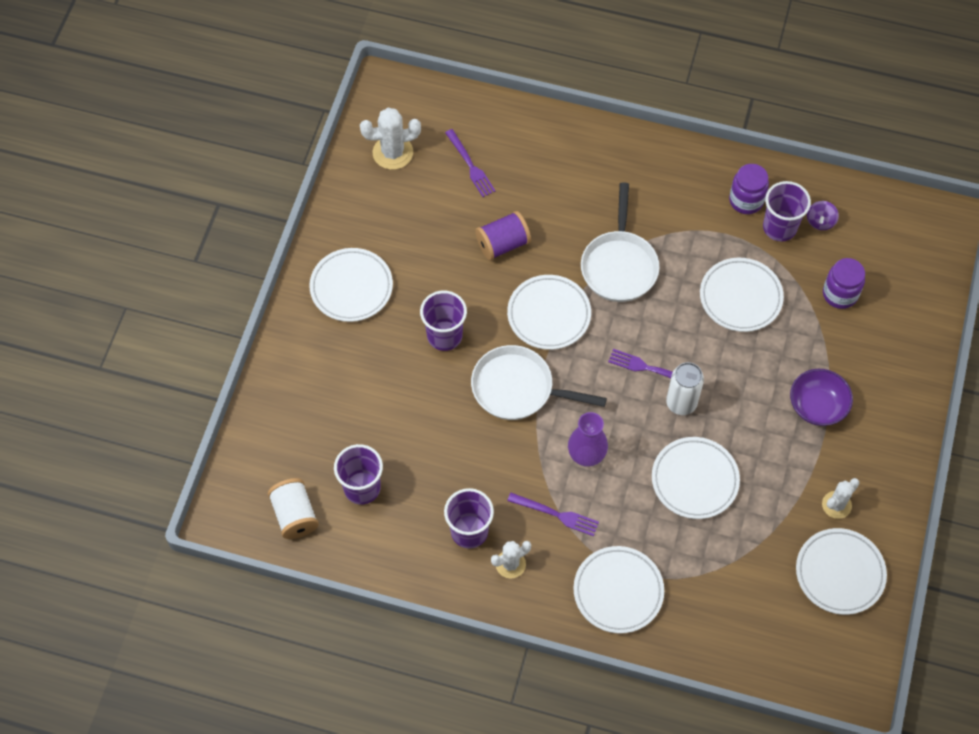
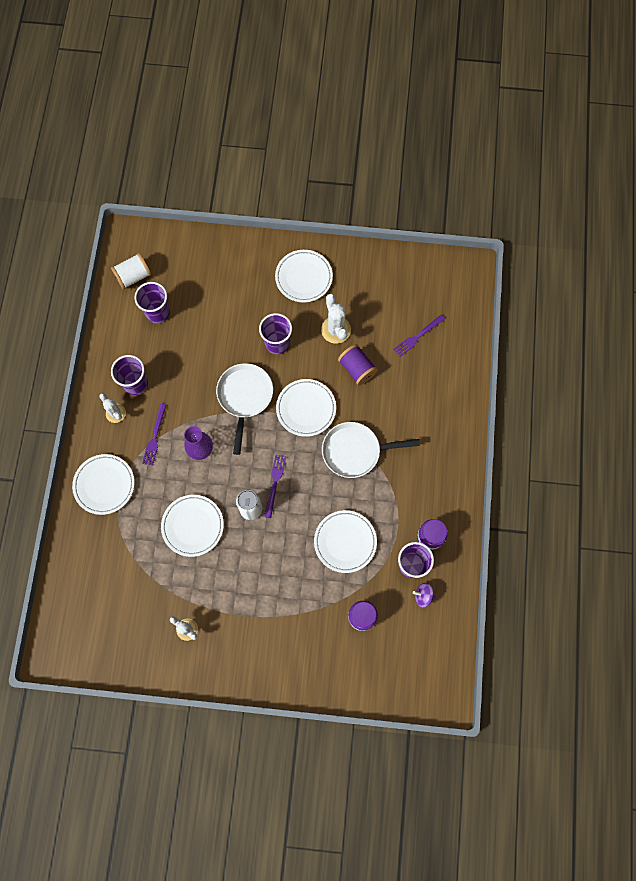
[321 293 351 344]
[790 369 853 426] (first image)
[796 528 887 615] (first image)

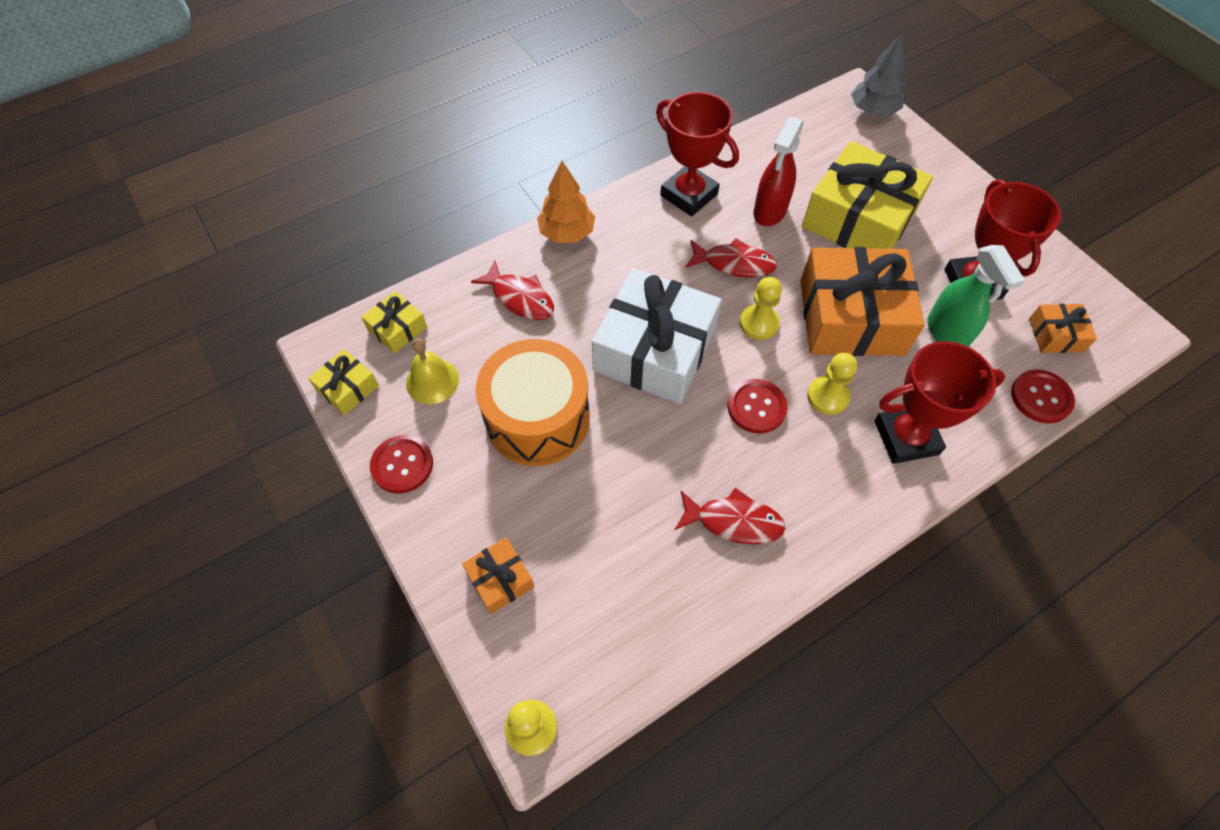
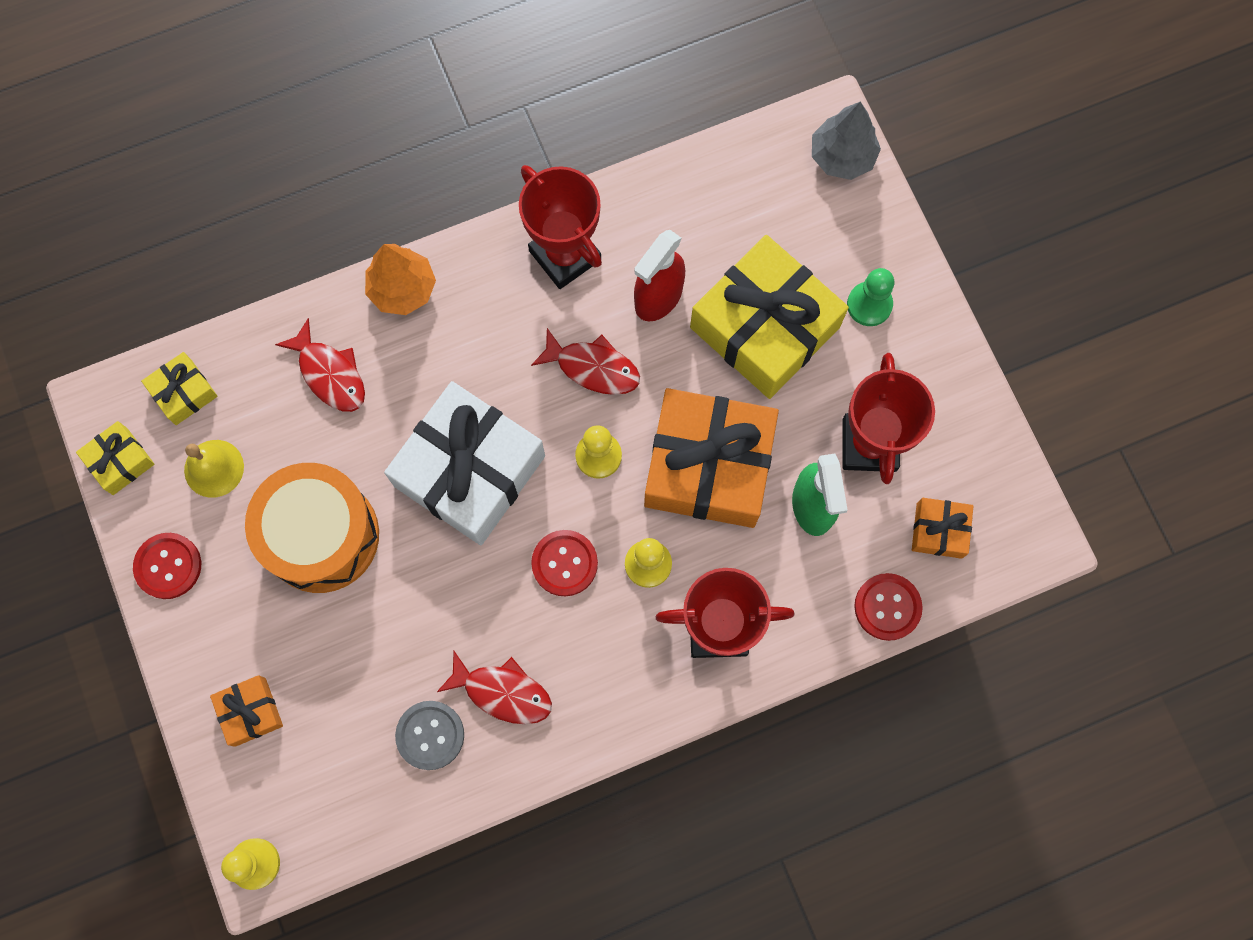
[395 701 464 770]
[847 268 894 326]

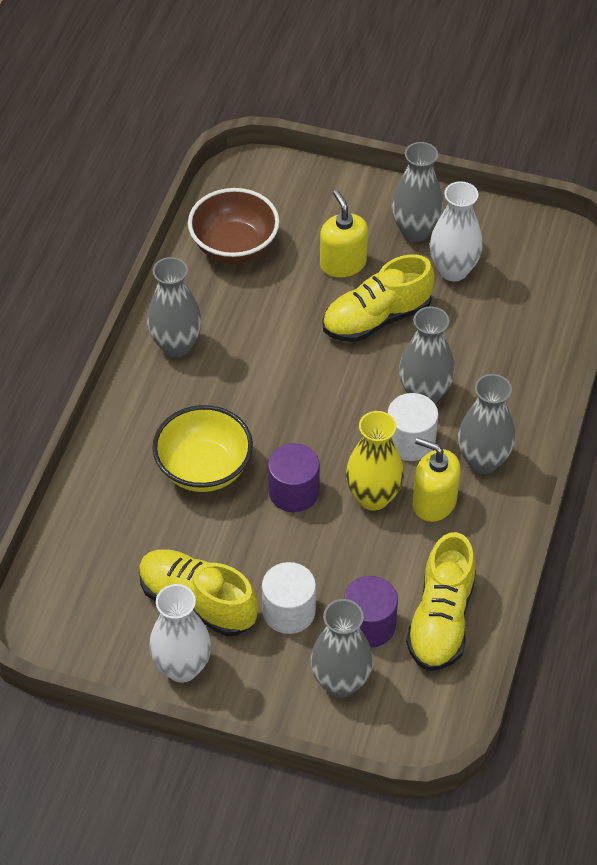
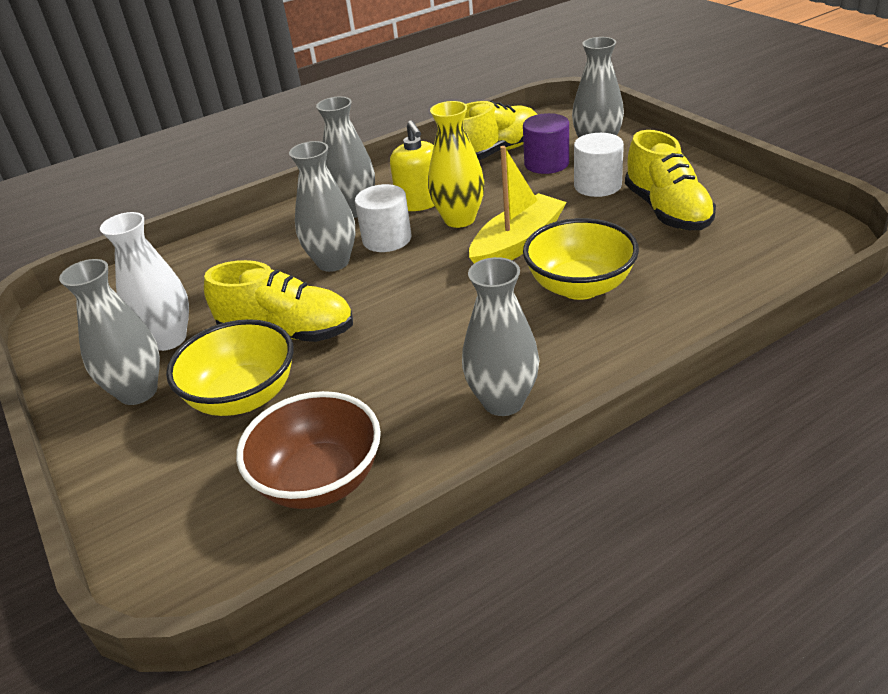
[149 584 211 683] (first image)
[469 146 567 263]
[166 319 294 416]

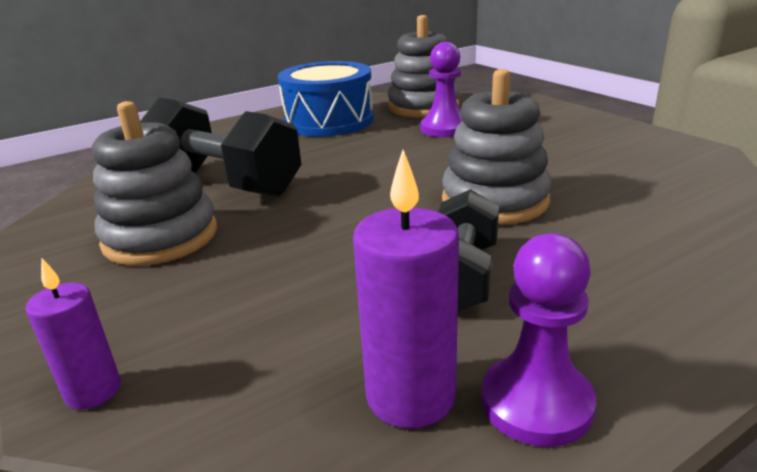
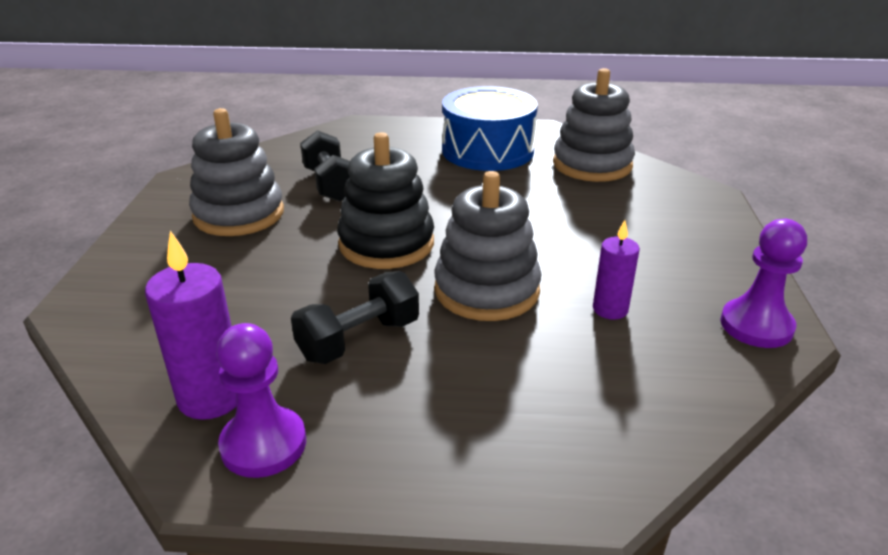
[593 220 640 320]
[300 130 350 202]
[720 219 807 348]
[337 132 434 269]

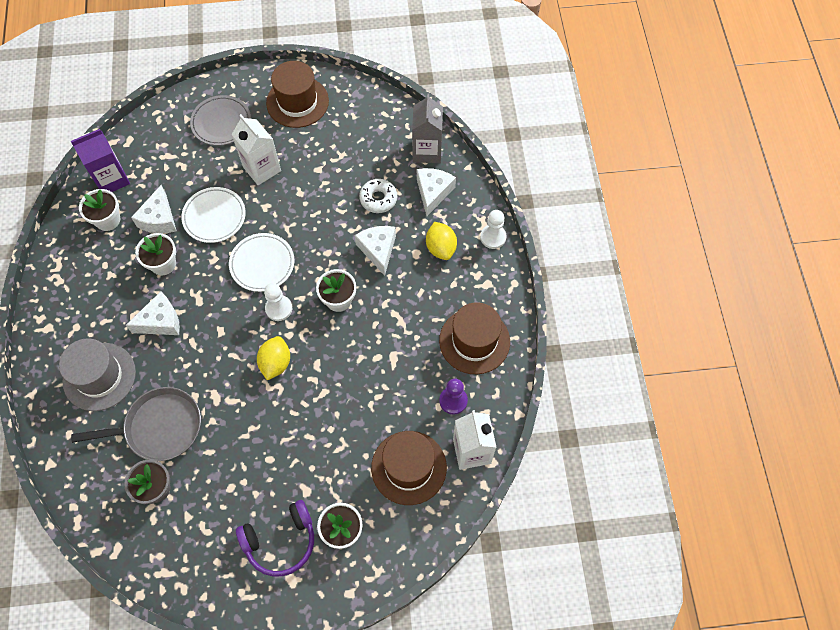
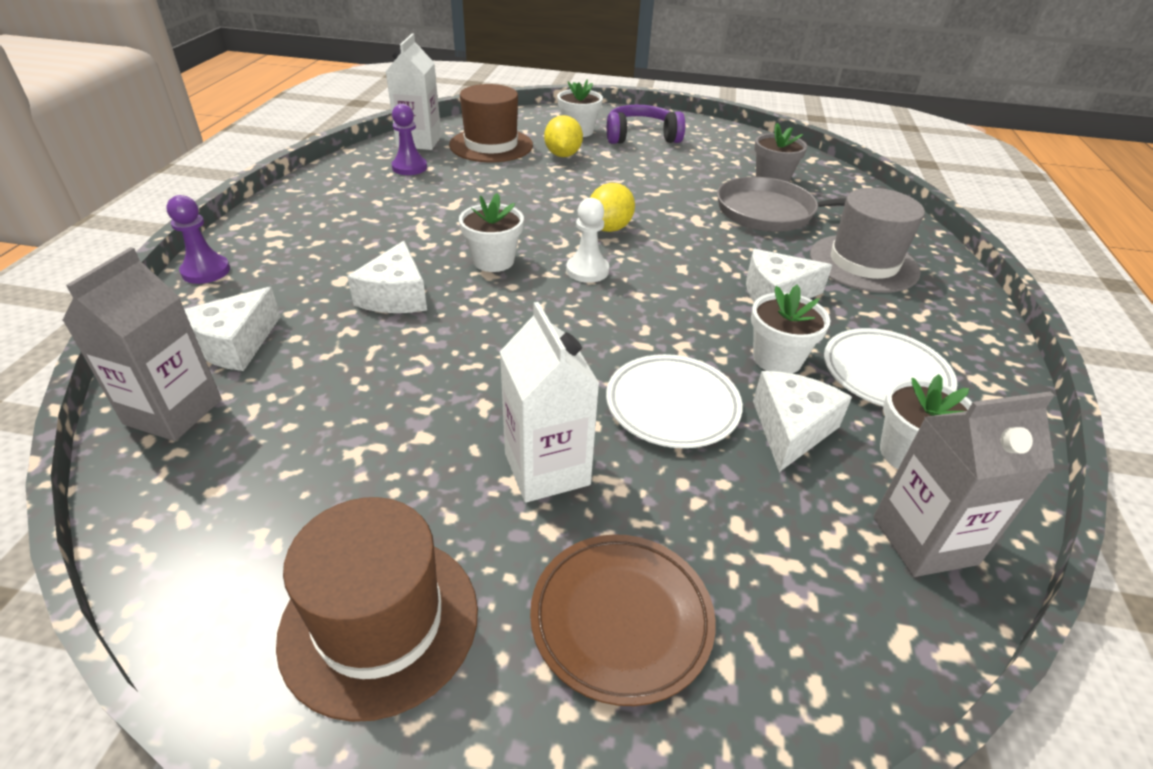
[873 391 1055 577]
[530 534 716 706]
[824 328 957 406]
[359 179 397 213] (first image)
[544 115 583 157]
[439 302 510 374] (first image)
[166 195 230 284]

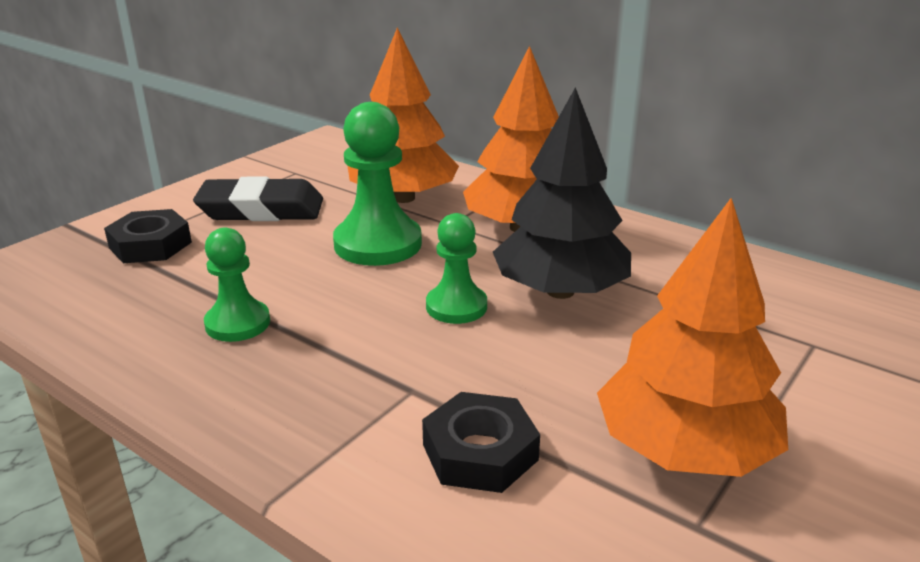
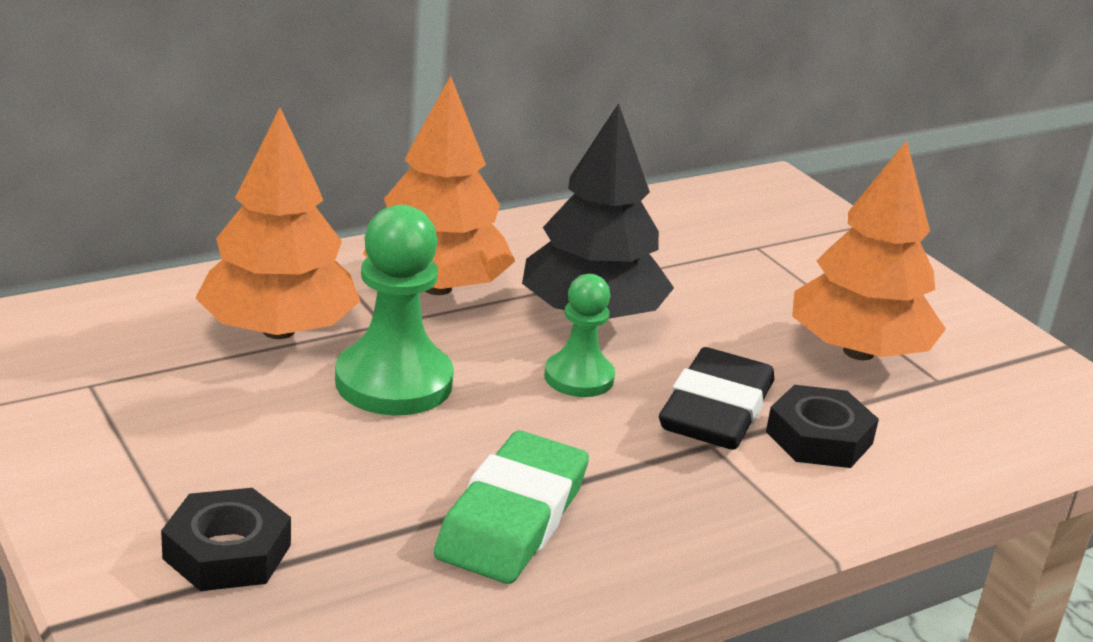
[659 347 774 450]
[434 431 589 584]

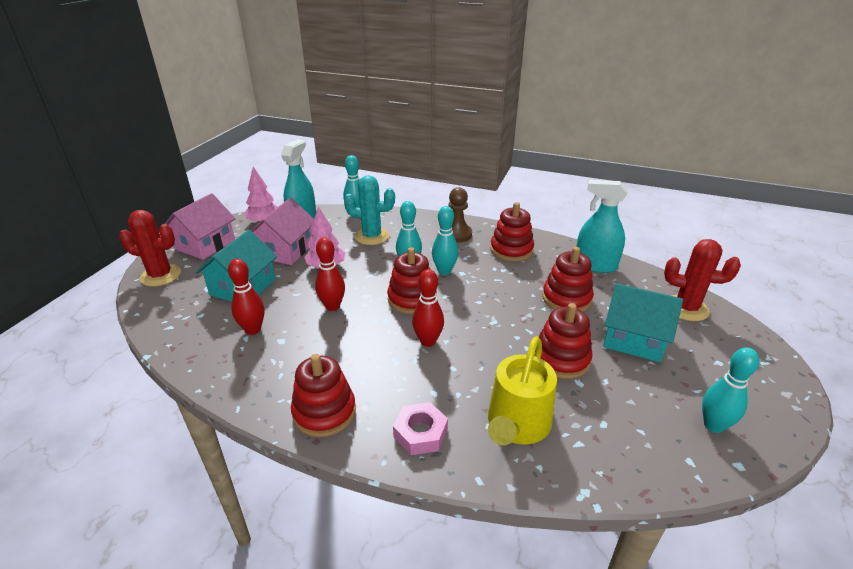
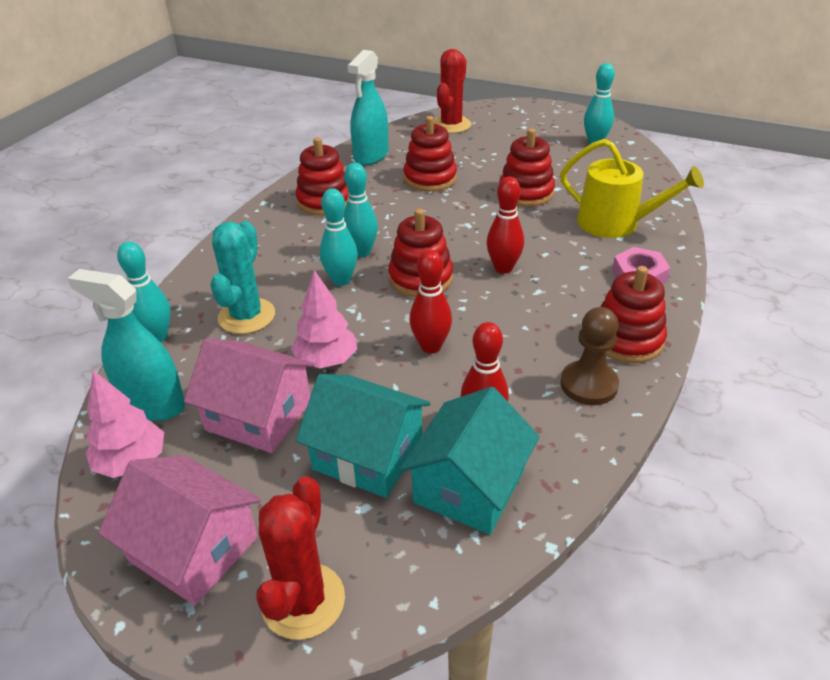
[561 307 619 405]
[399 387 540 535]

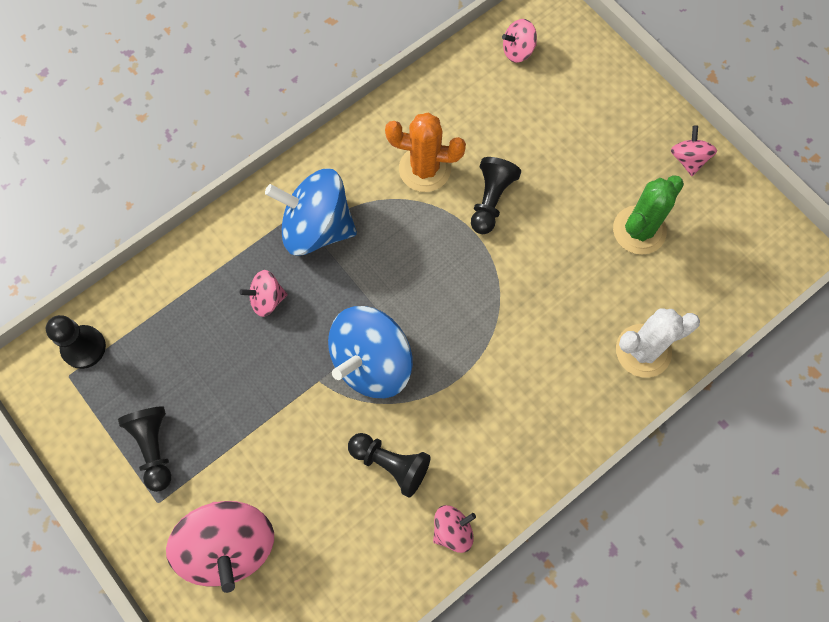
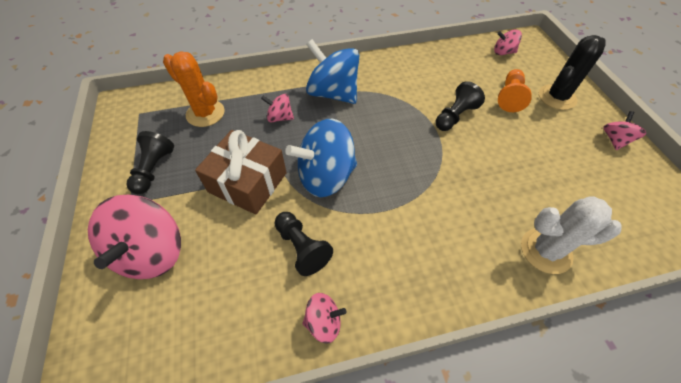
[46 315 106 369] (first image)
[163 51 225 127]
[613 175 684 255] (first image)
[195 130 287 215]
[498 69 532 112]
[539 35 605 110]

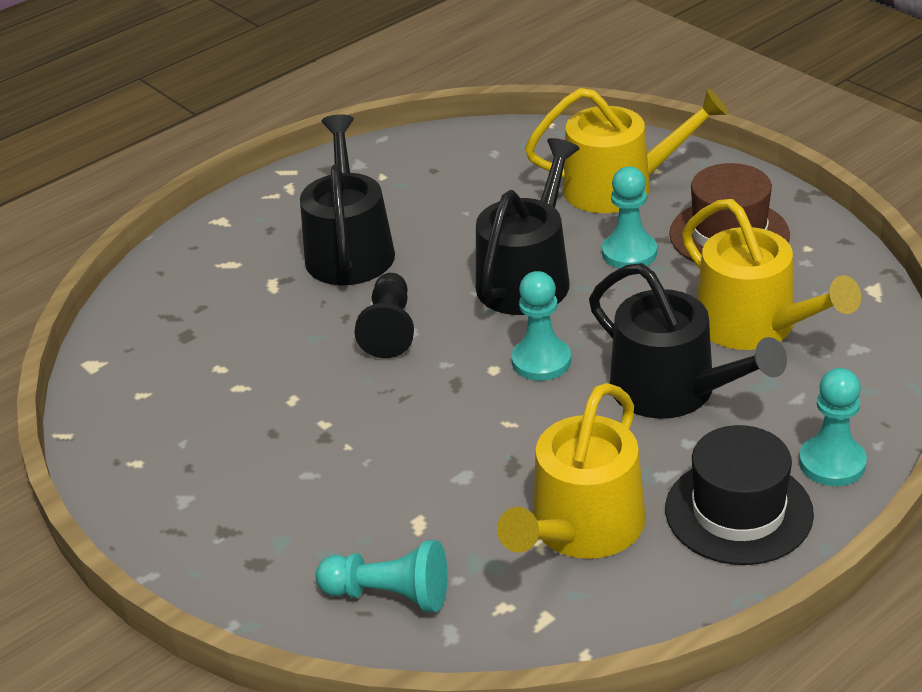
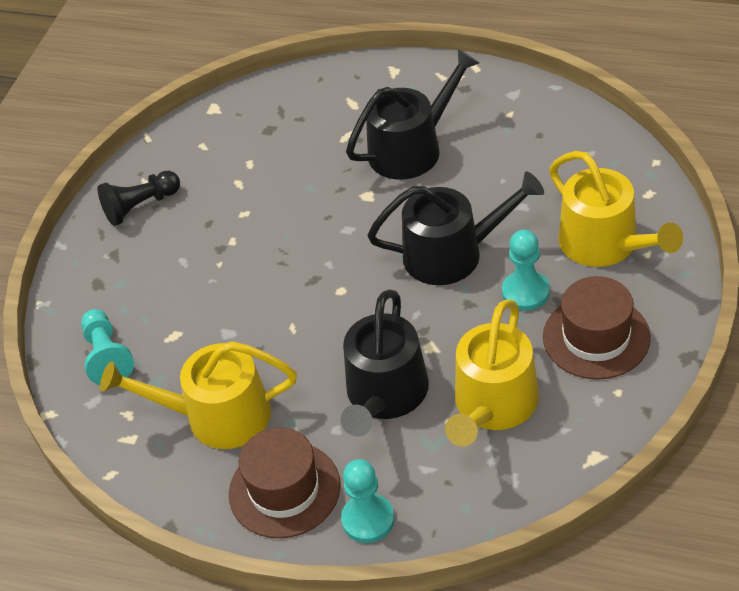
[98 171 180 226]
[511 271 571 381] (first image)
[229 427 340 538]

